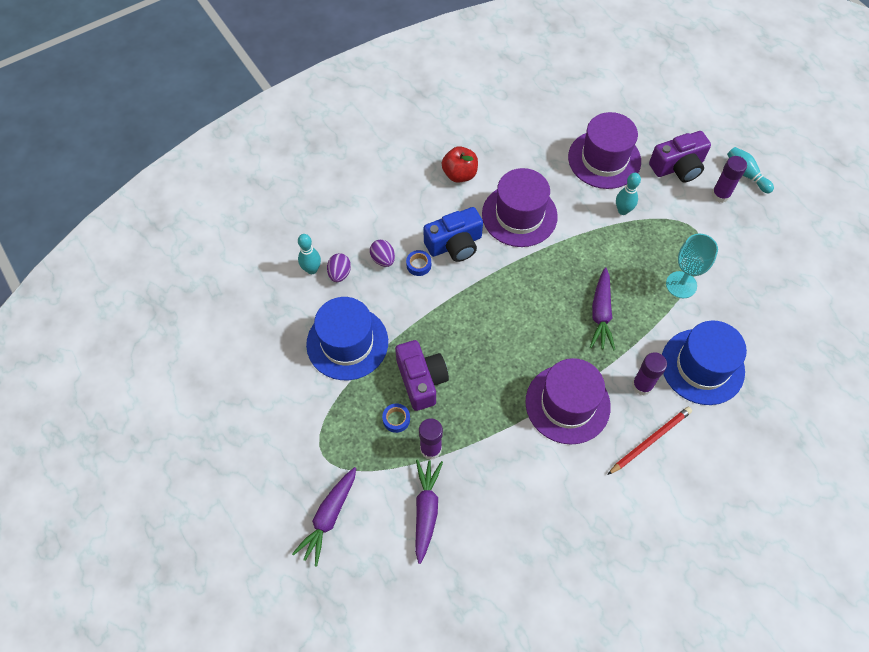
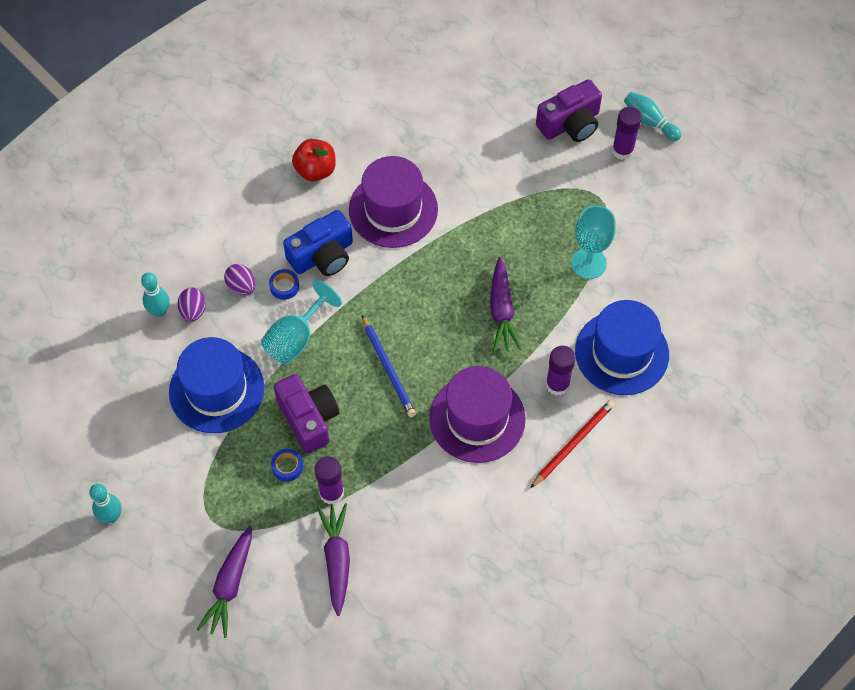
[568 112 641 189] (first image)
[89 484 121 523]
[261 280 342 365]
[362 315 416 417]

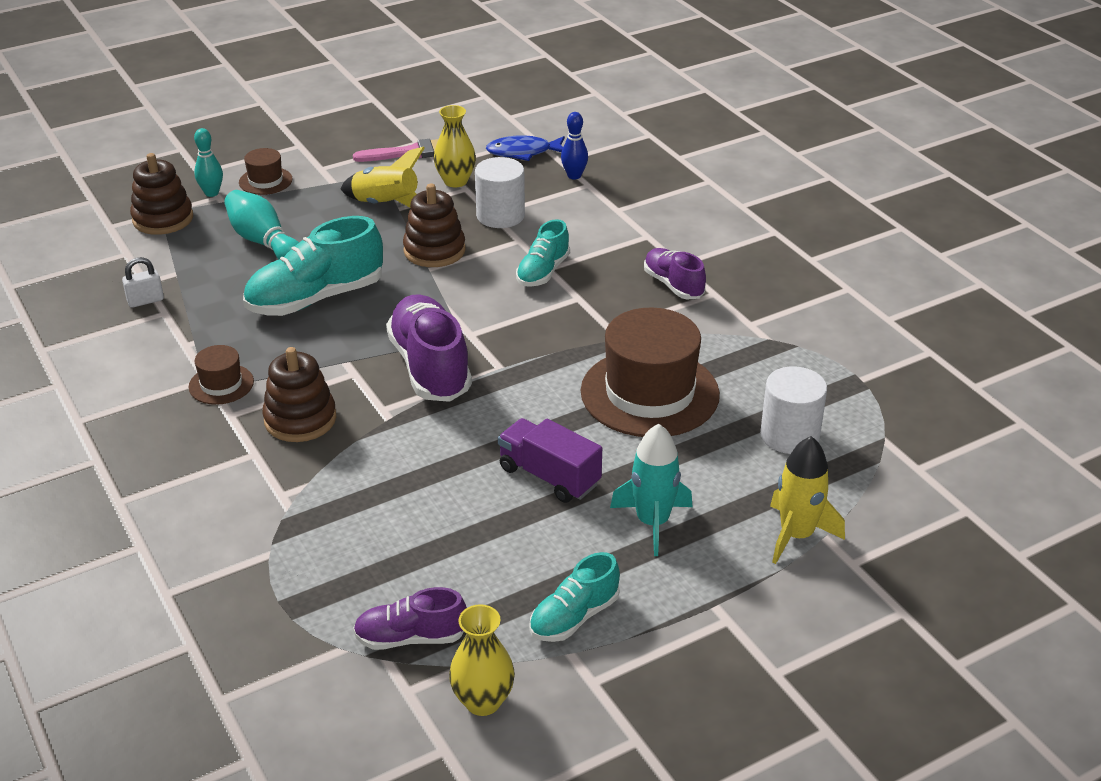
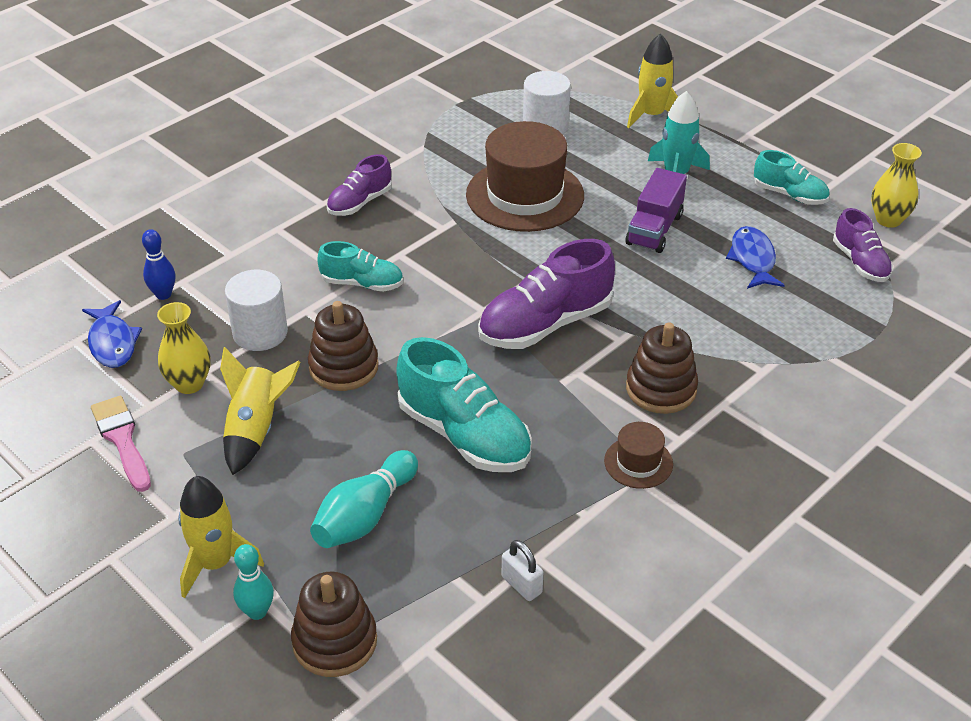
[178 476 264 598]
[726 226 785 289]

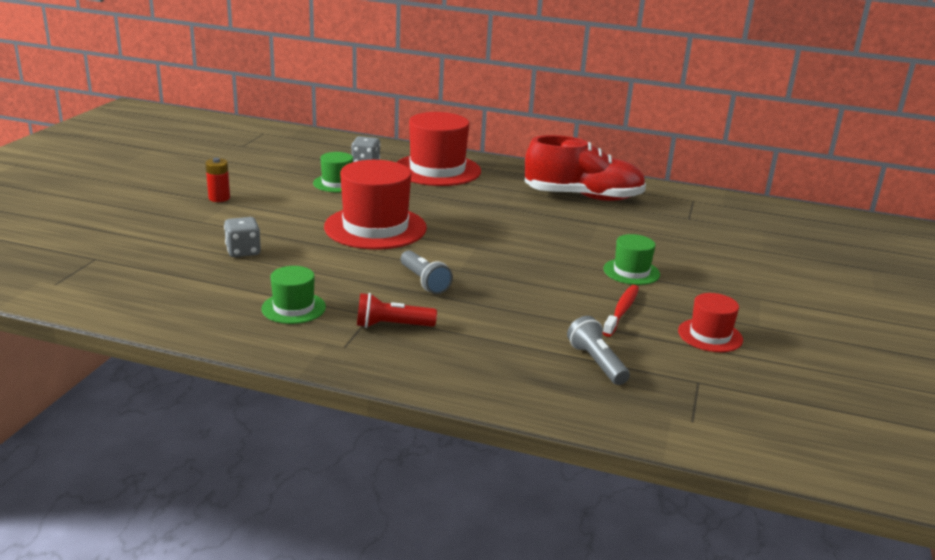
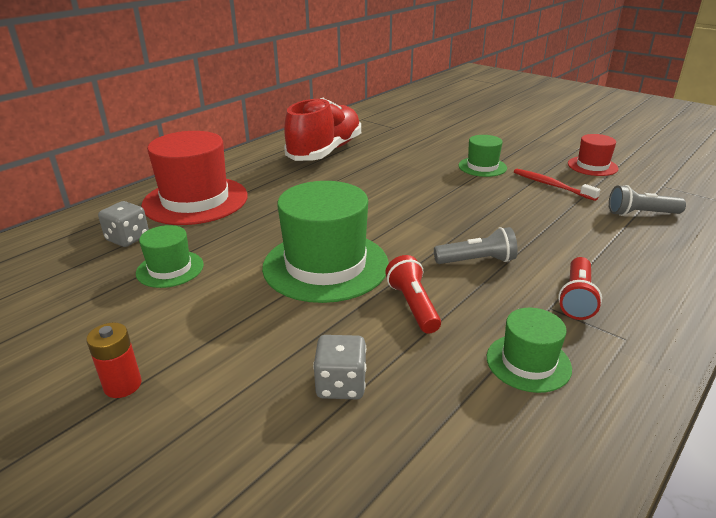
[262 181 389 303]
[385 255 441 334]

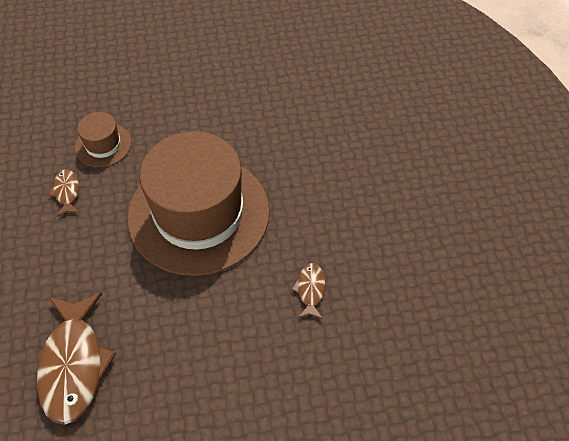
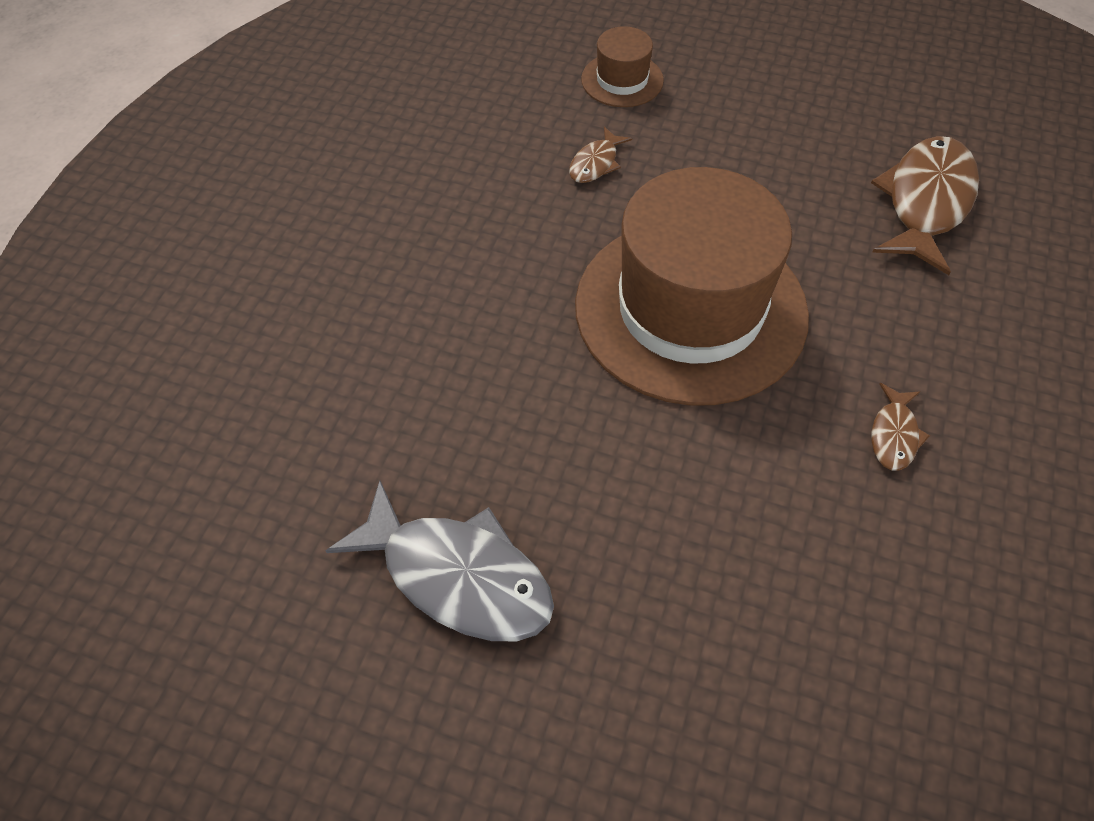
[581 26 664 107]
[326 480 554 641]

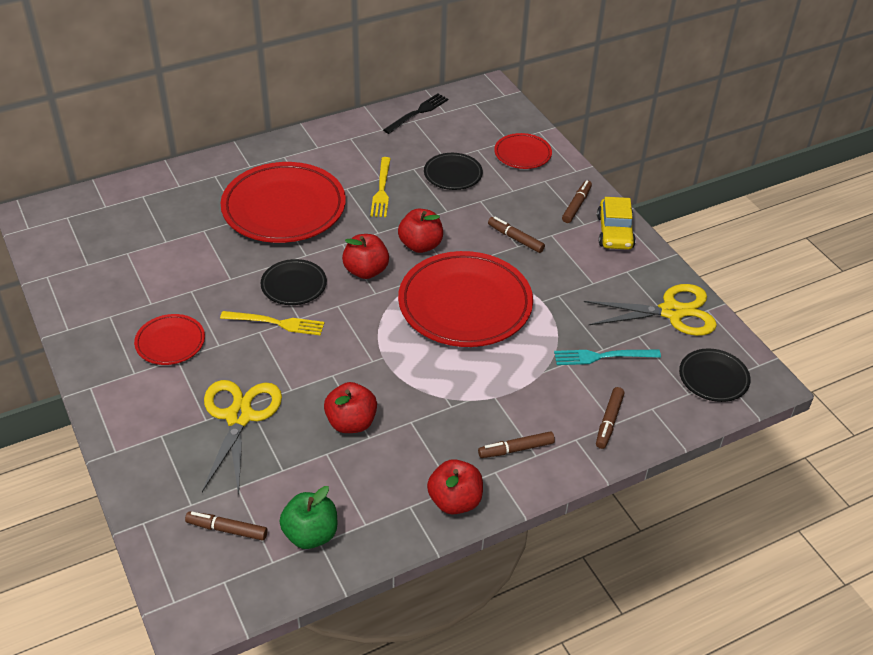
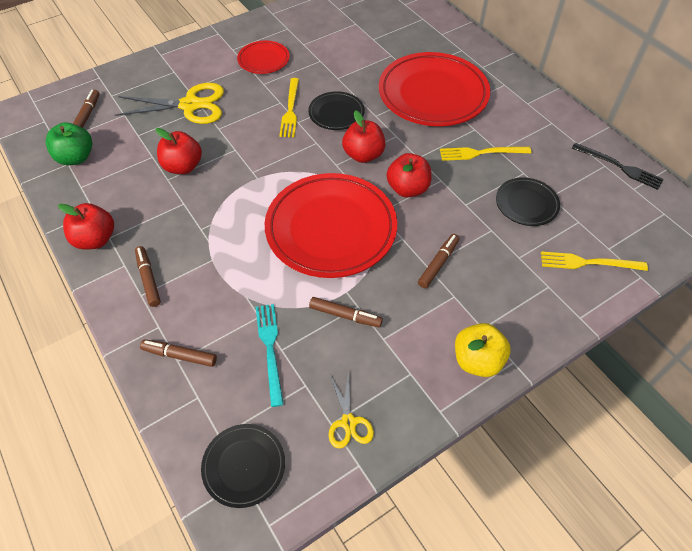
[541 251 648 271]
[309 297 383 327]
[328 374 374 449]
[455 323 511 377]

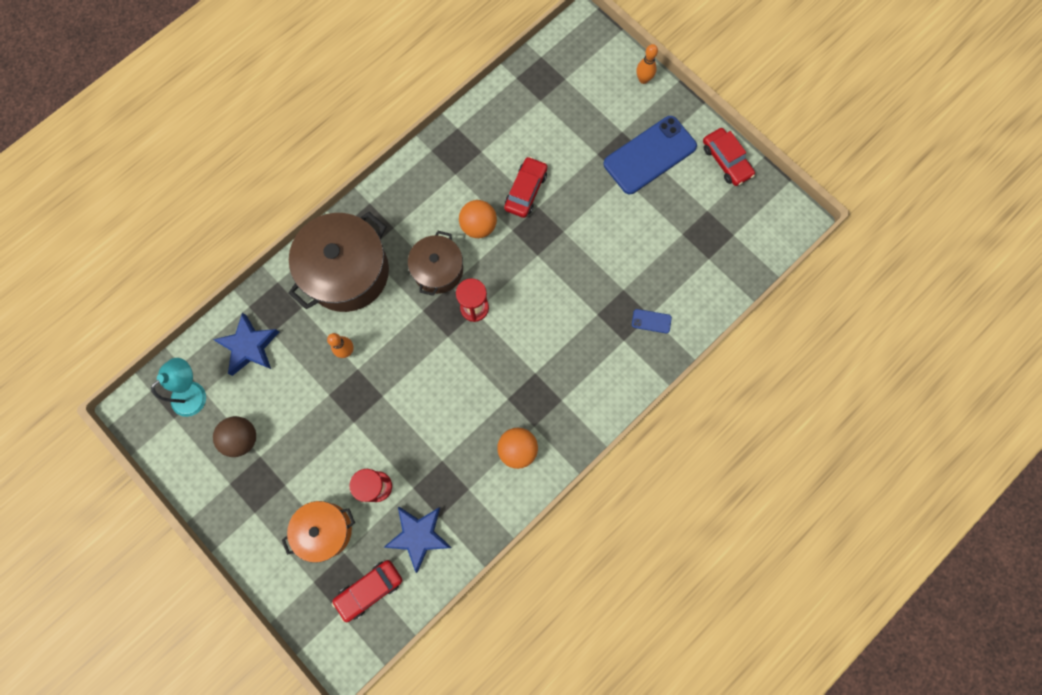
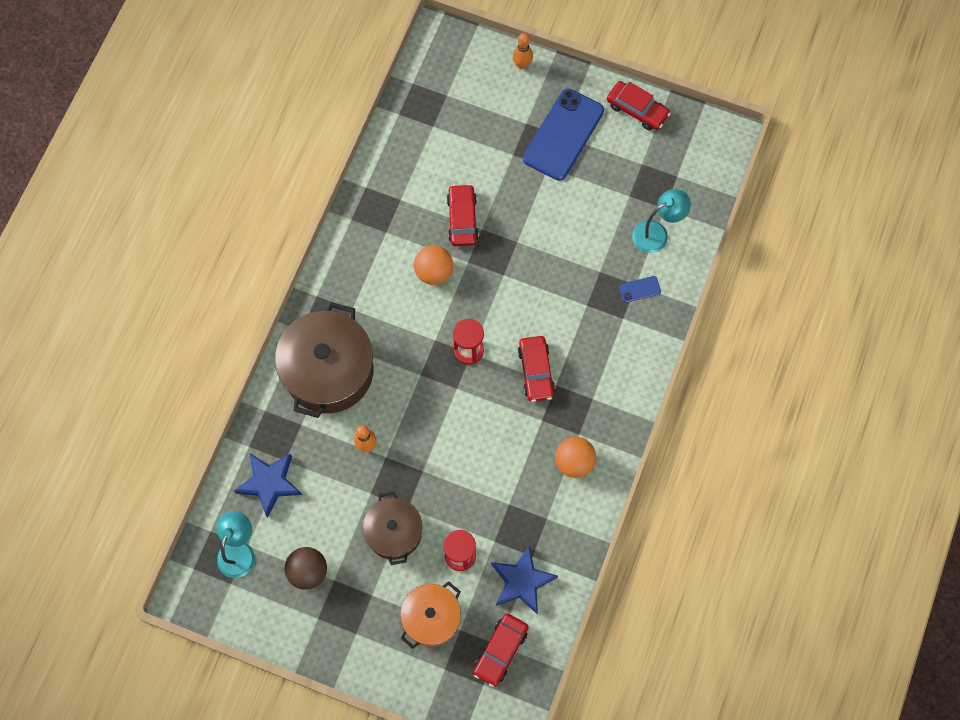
[363 491 422 565]
[518 336 555 402]
[632 189 691 253]

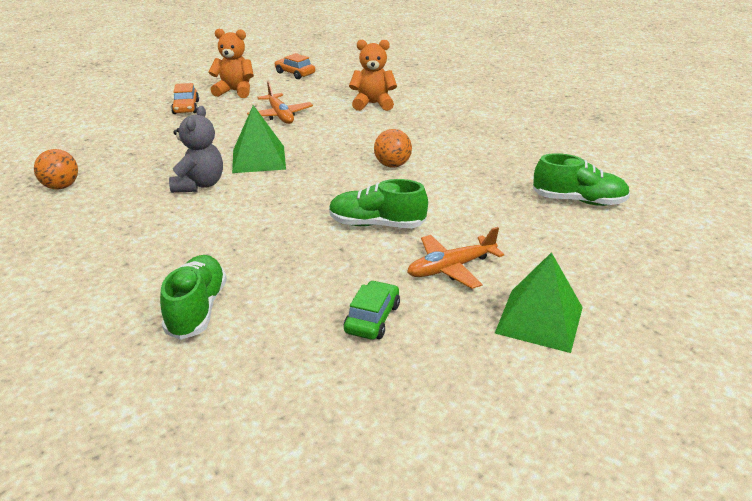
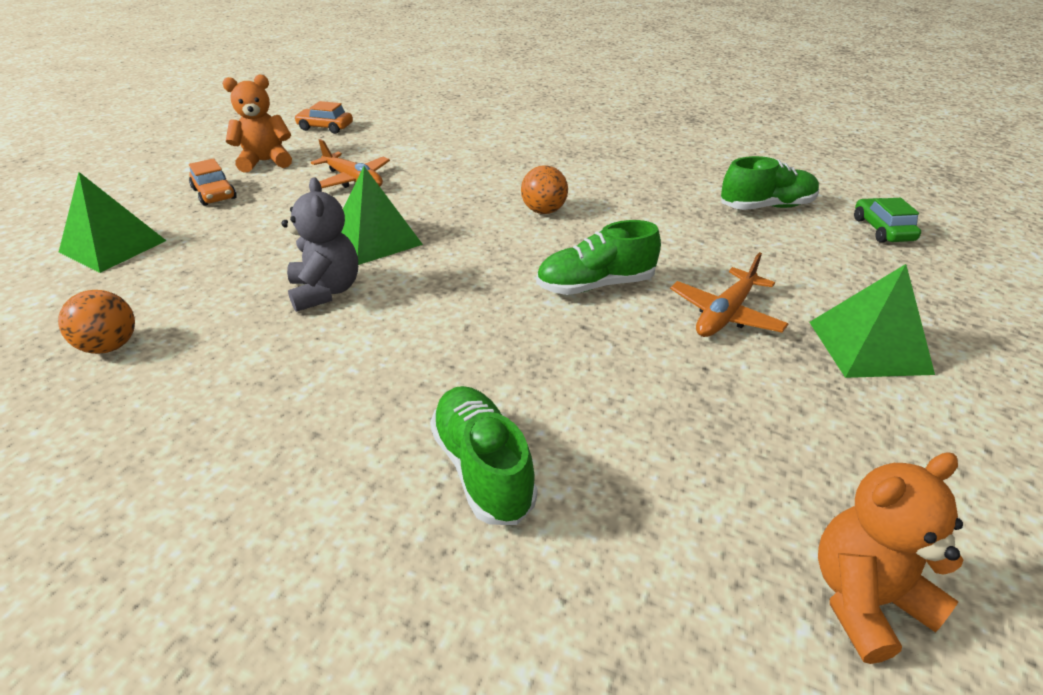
[854 198 921 243]
[818 452 963 664]
[59 172 166 273]

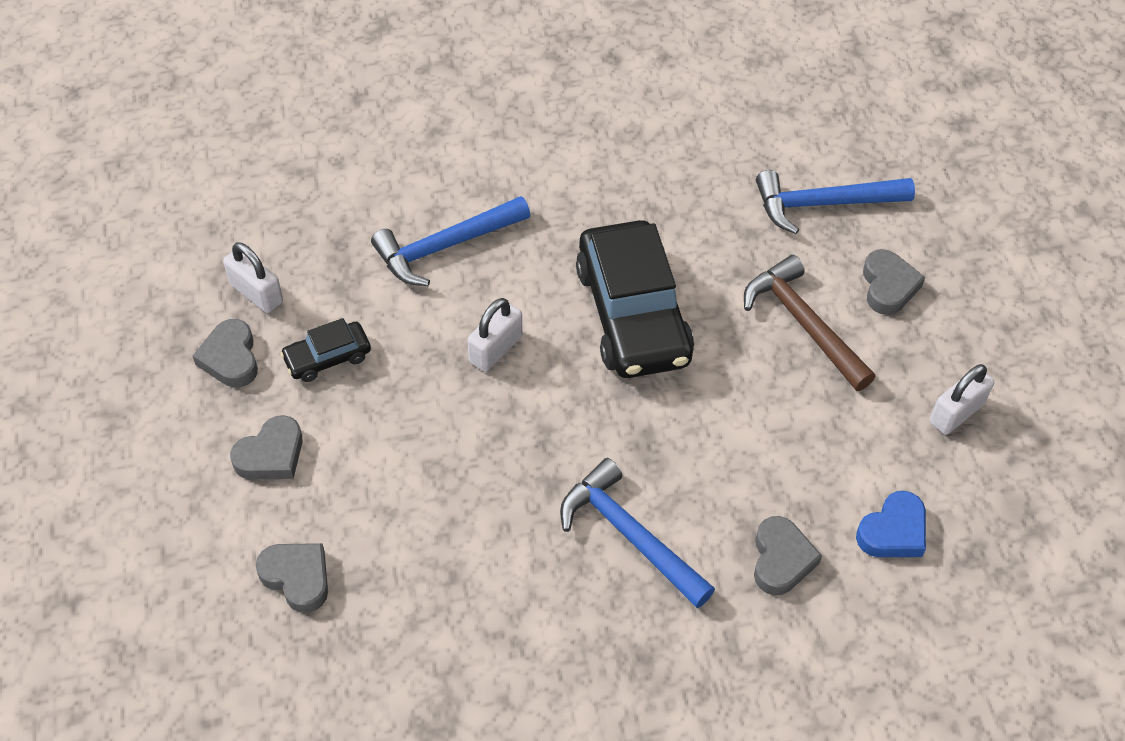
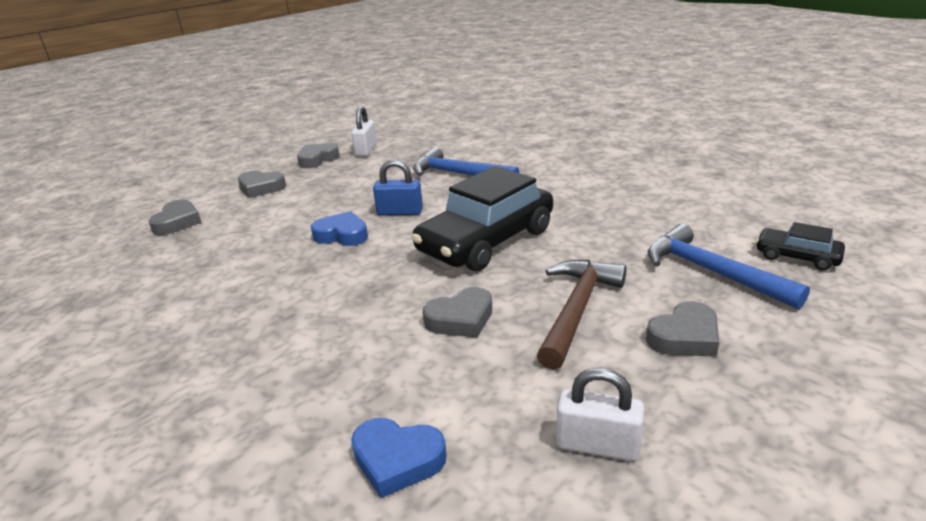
[756 222 845 271]
[373 159 423 216]
[560 458 715 608] (first image)
[422 287 492 338]
[311 211 368 246]

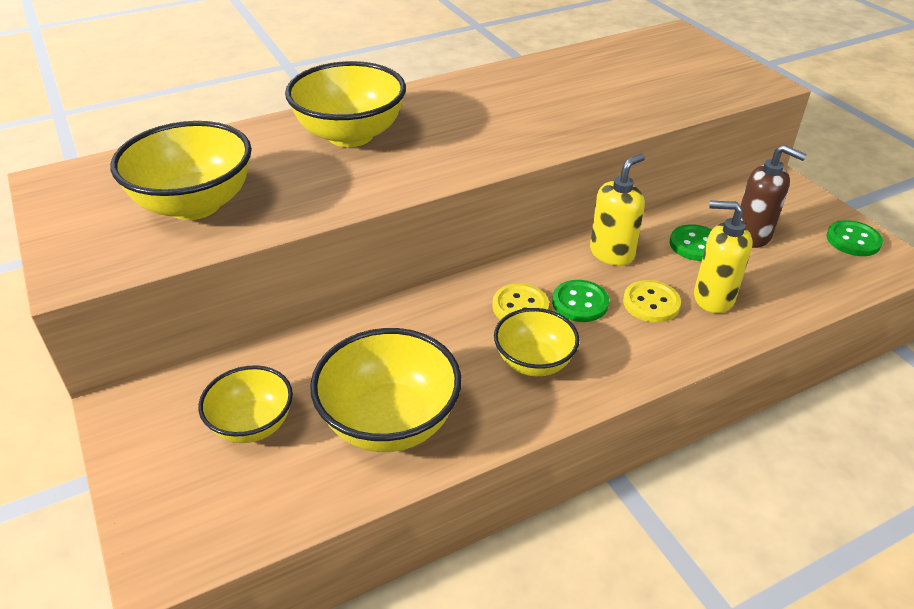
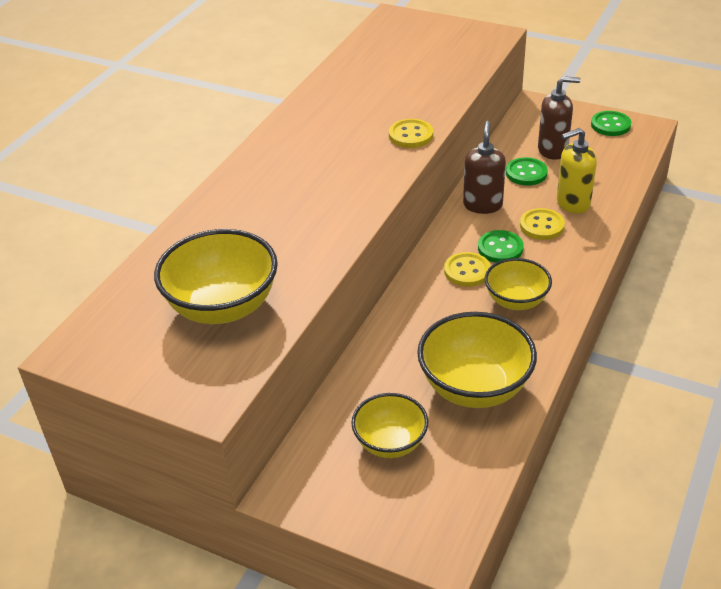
[285 61 406 147] (first image)
[463 121 506 214]
[389 119 433 148]

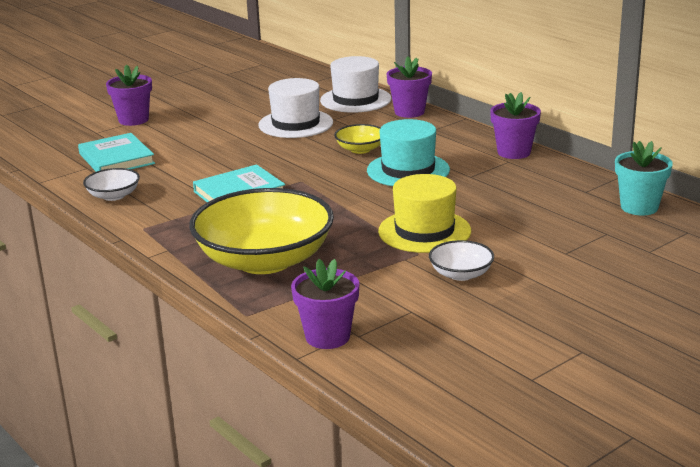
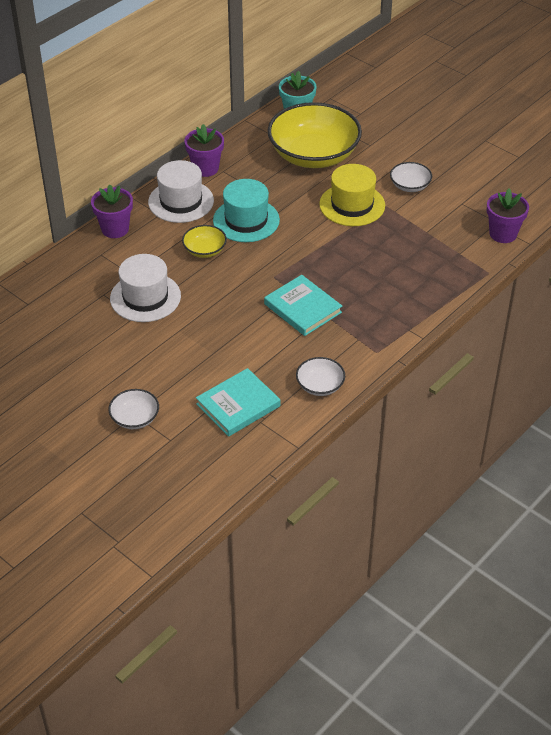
[109 389 159 429]
[268 102 362 168]
[148 160 214 223]

